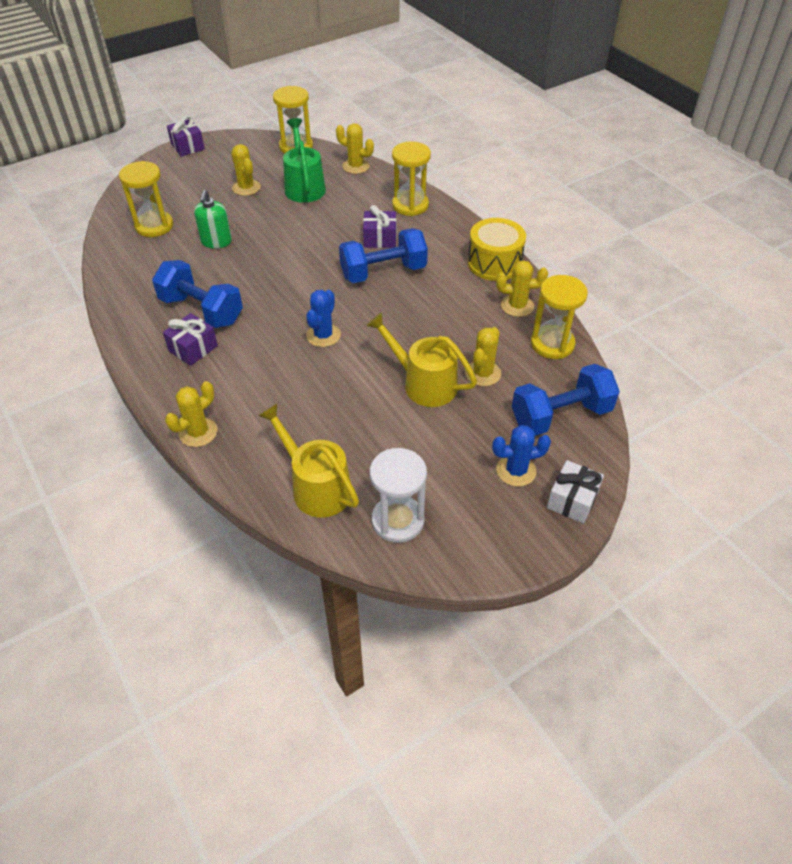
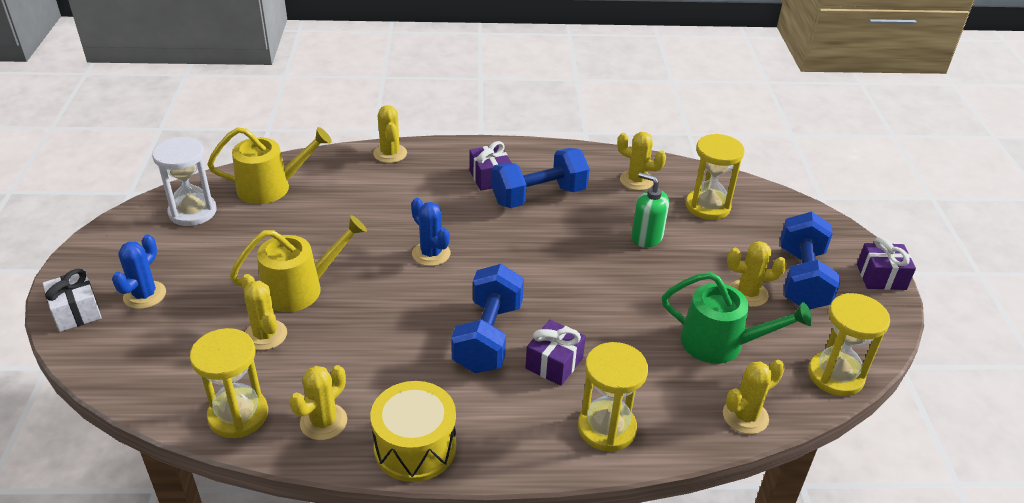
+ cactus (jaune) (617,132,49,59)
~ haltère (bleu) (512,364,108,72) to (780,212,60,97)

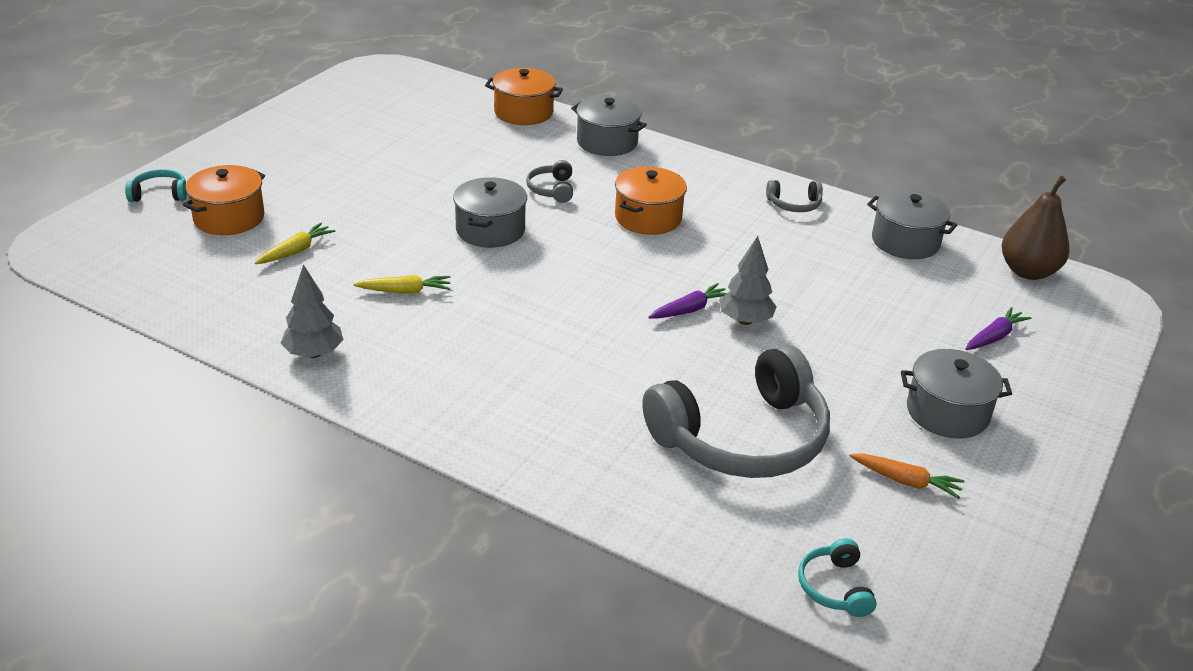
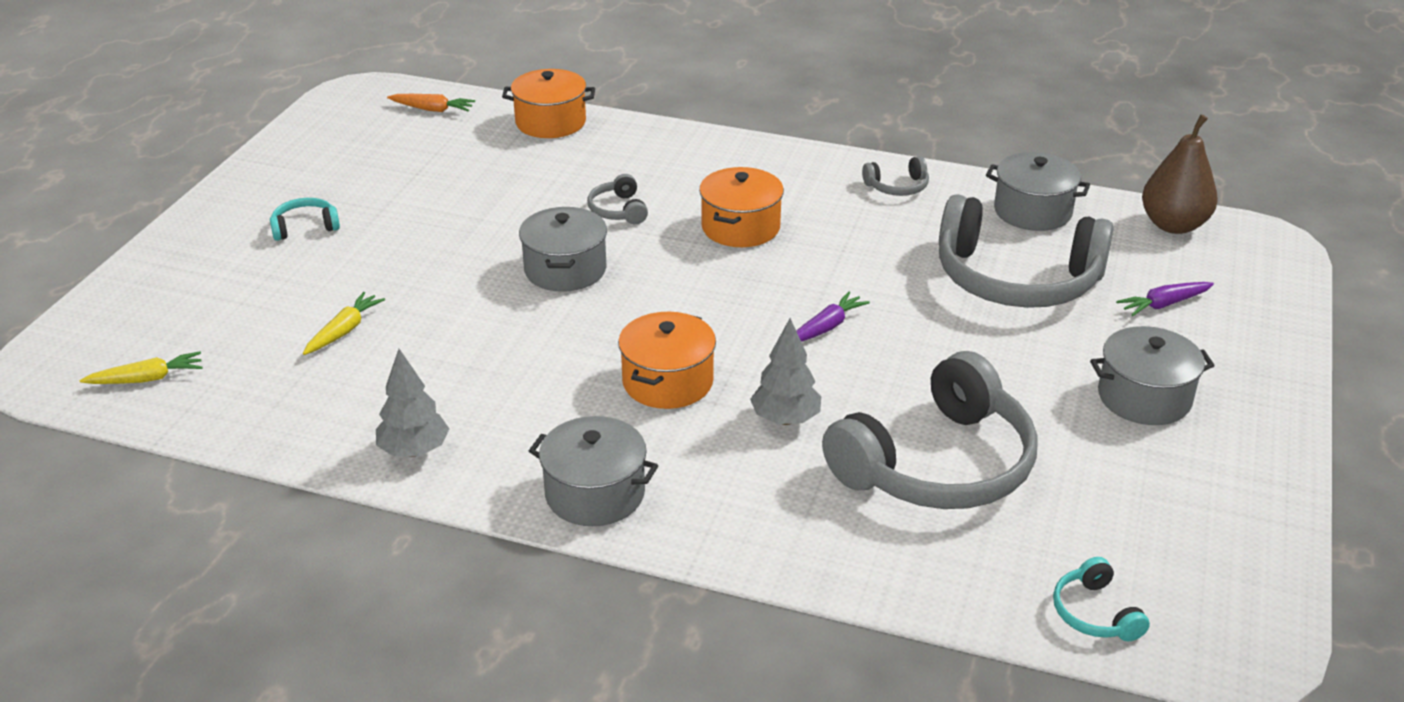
+ casque audio (gris) (939,194,175,114)
~ casque audio (turquoise) (125,169,62,33) to (270,198,70,43)
~ marmite (orange) (183,165,82,70) to (618,312,98,97)
~ carotte (jaune) (353,275,98,19) to (79,352,123,32)
~ marmite (gris) (571,96,76,60) to (529,416,129,110)
~ arbre (gris) (719,236,58,89) to (750,318,71,107)
~ carotte (orange) (850,454,115,45) to (387,94,88,18)
~ carotte (violet) (966,307,66,43) = (1116,282,98,34) 150 degrees counterclockwise

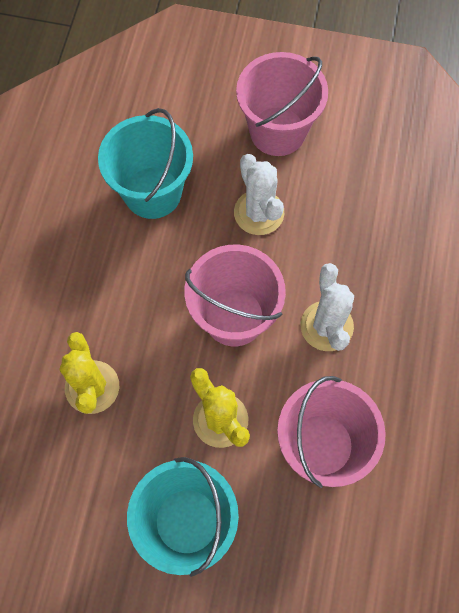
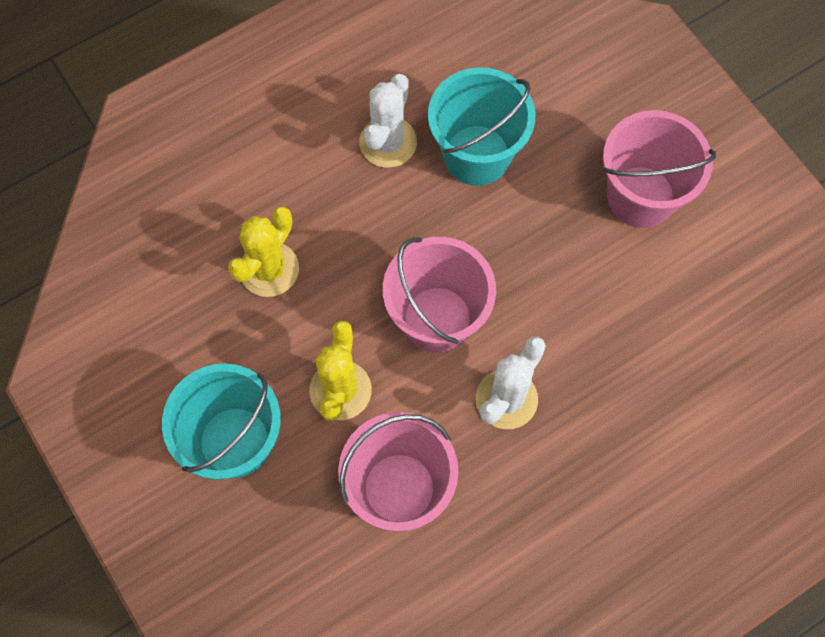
~ cactus (blanc) (234,154,50,81) to (359,74,58,94)

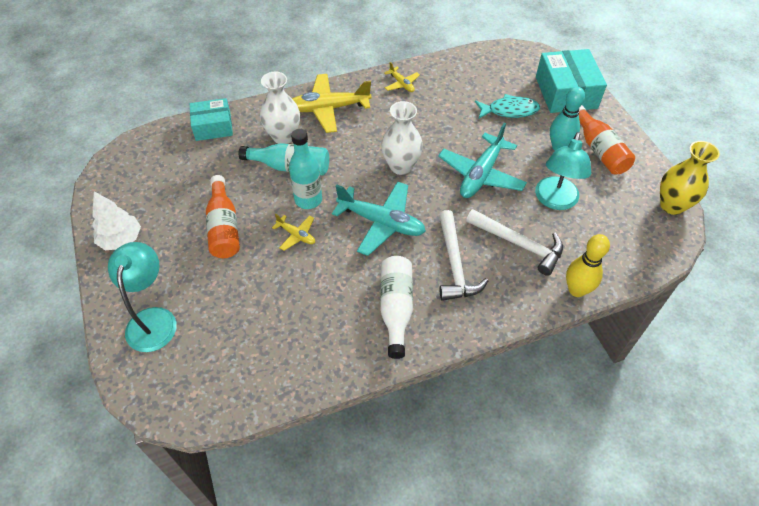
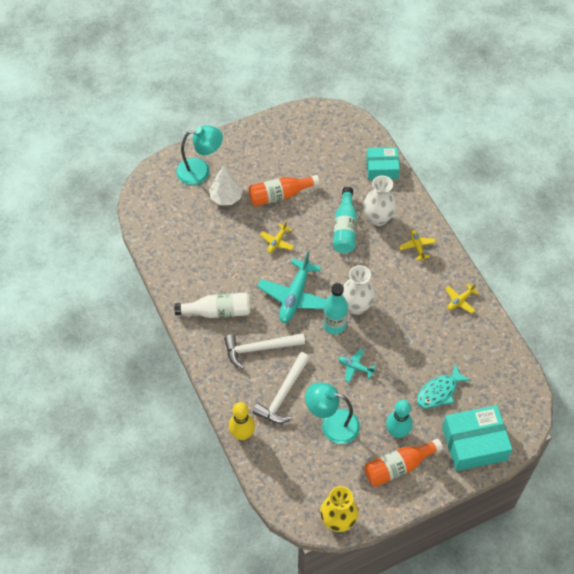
~ arbre (blanc) (92,191,49,59) to (209,165,34,40)
~ bouteille (turquoise) (289,129,33,80) to (323,283,25,51)
~ boîte (turquoise) (190,98,43,43) = (366,147,34,33) 75 degrees counterclockwise
~ poisson (turquoise) (475,94,65,25) = (417,364,54,45) 60 degrees clockwise
~ avion (jaune) (292,74,80,59) = (399,230,37,31) x0.50
~ avion (turquoise) (438,123,89,75) = (338,349,38,33) x0.50

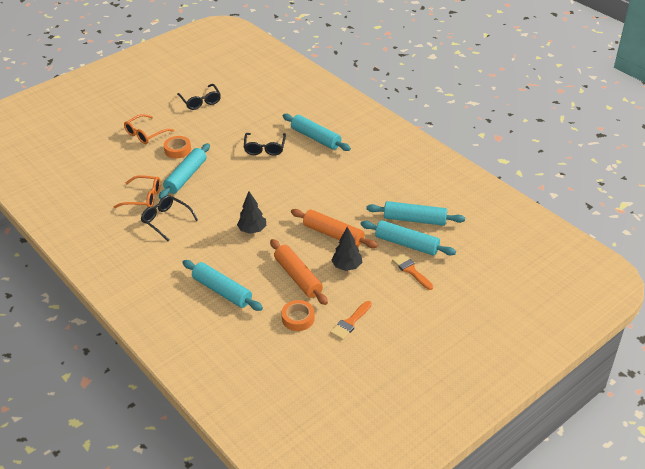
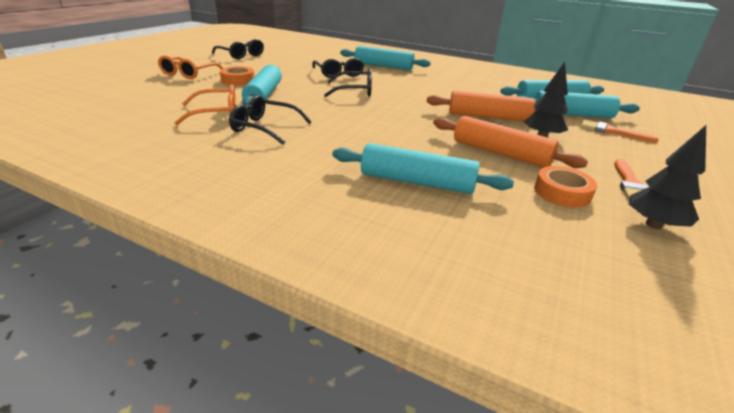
+ lunettes (noir) (324,68,48,29)
~ arbre (noir) (237,191,30,43) to (629,125,77,104)

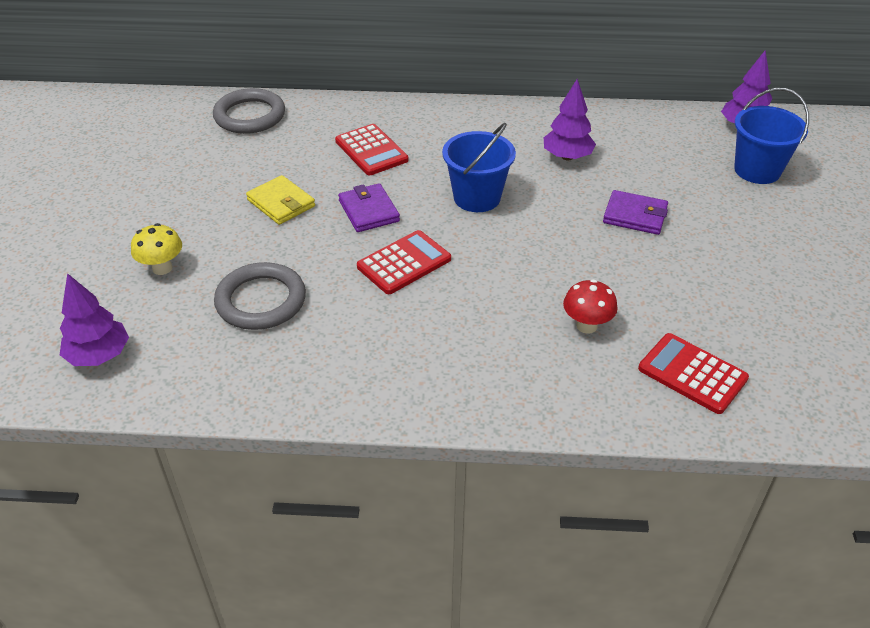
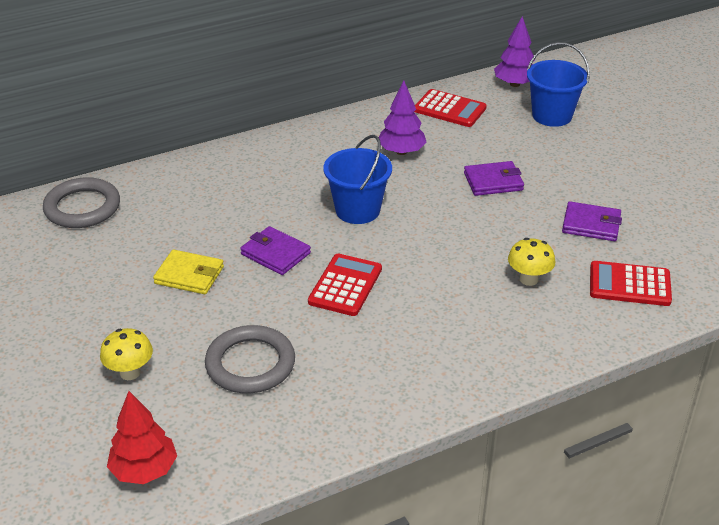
+ portefeuille (violet) (562,201,60,40)
~ calculatrice (rouge) (335,124,73,51) to (414,89,73,38)
~ arbre (violet) (60,273,69,93) to arbre (rouge) (107,391,70,93)
~ champignon (rouge) (563,279,55,55) to champignon (jaune) (508,238,47,48)

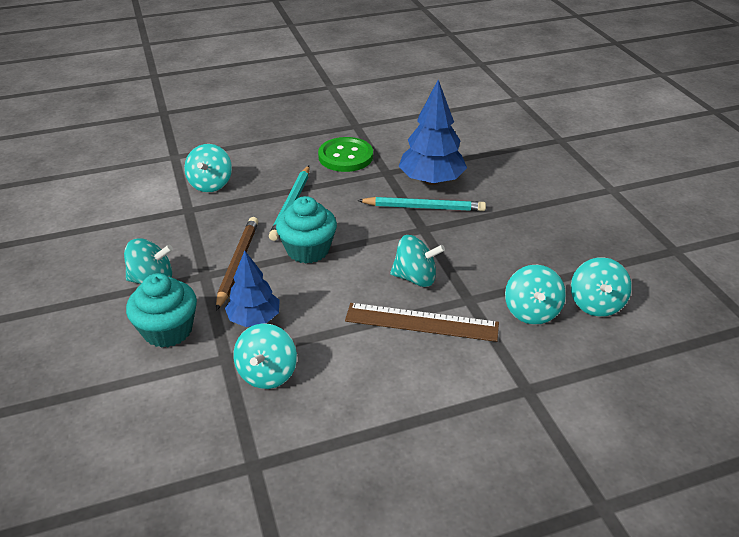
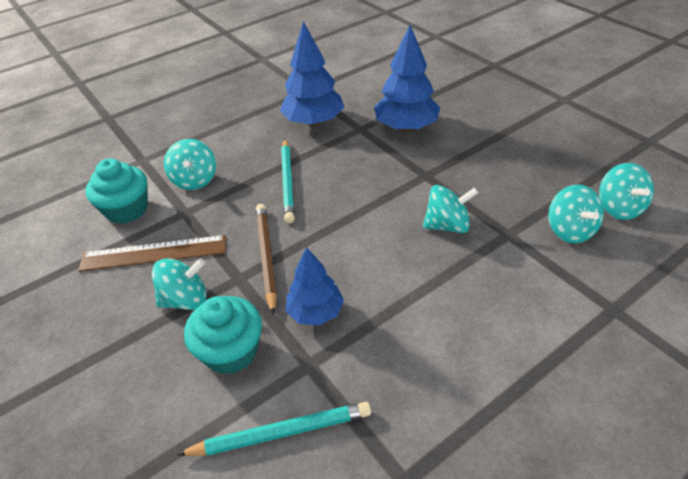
- toupie (turquoise) (233,323,64,66)
~ muffin (turquoise) (276,196,61,67) to (86,158,62,66)
~ règle (marron) (345,303,154,39) to (78,235,148,37)
~ crayon (turquoise) (357,197,129,14) to (177,402,194,54)
~ bouton (vert) (318,137,55,35) to arbre (bleu) (280,21,64,105)

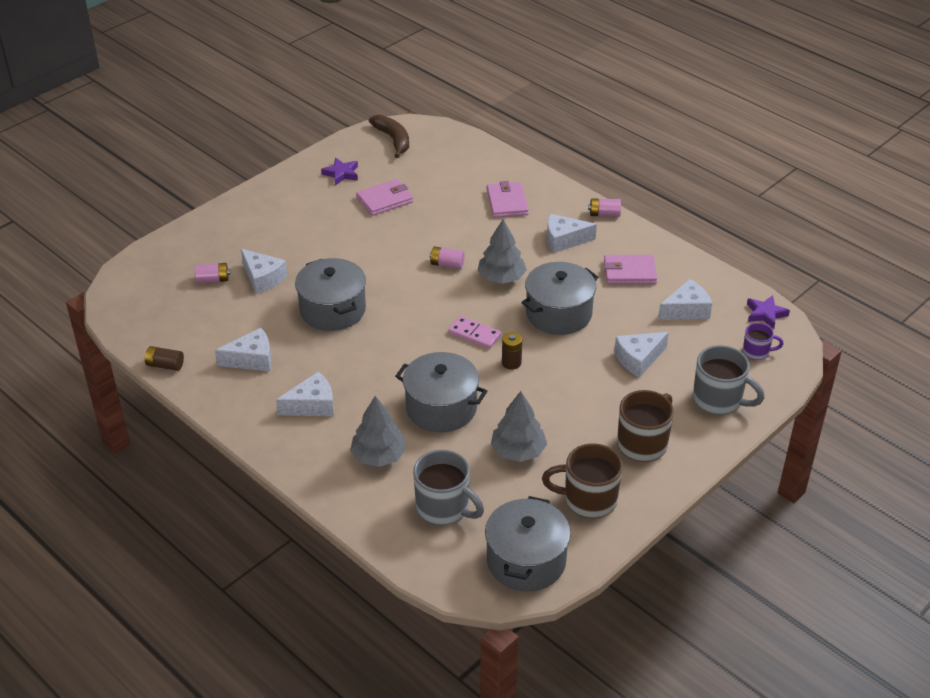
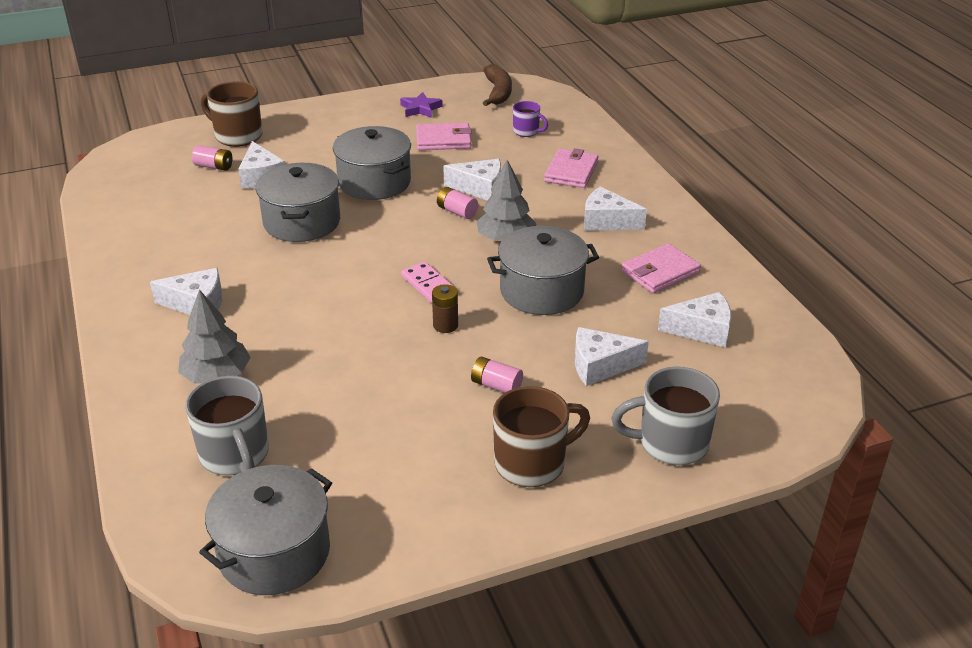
- pile (marron) (145,346,39,25)
- arbre (gris) (491,391,56,71)
- étoile (violet) (747,295,43,34)
~ fromage (blanc) (215,328,56,44) to (443,159,58,41)
~ marmite (gris) (395,352,92,80) to (333,126,78,74)
~ tasse (marron) (542,443,81,75) to (201,81,62,66)
~ pile (rose) (588,198,33,19) to (471,357,52,36)
~ tasse (violet) (743,323,40,37) to (513,101,35,36)
~ portefeuille (rose) (604,255,53,29) = (621,243,80,50) 60 degrees counterclockwise
~ tasse (gris) (693,345,72,70) = (611,366,109,99) 120 degrees clockwise

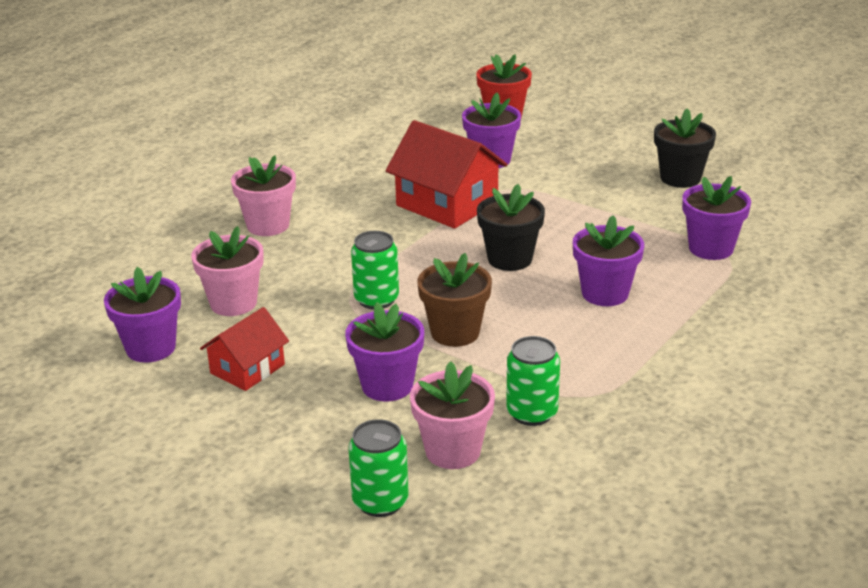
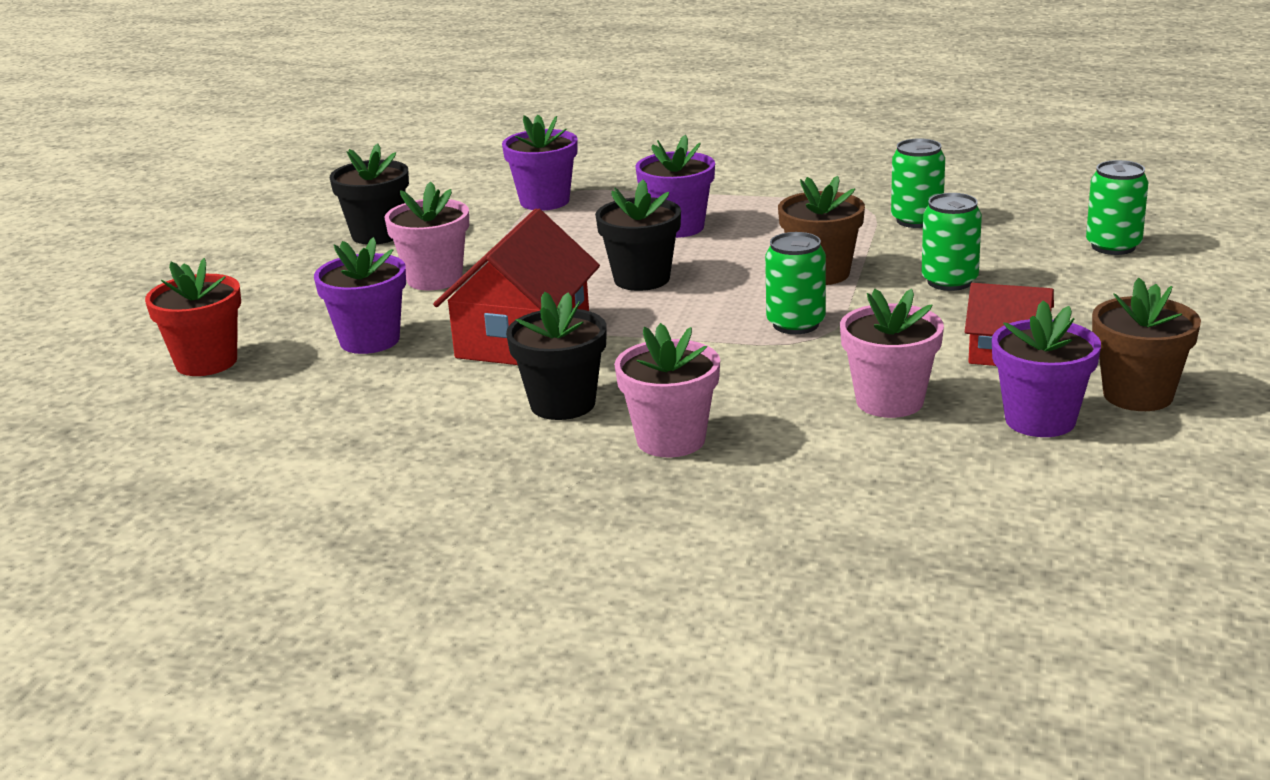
+ pot de fleurs (noir) (506,292,101,128)
+ pot de fleurs (marron) (1092,278,109,133)
~ pot de fleurs (rose) (410,361,85,108) to (384,181,85,109)
~ pot de fleurs (violet) (345,302,79,100) to canette (vert) (921,193,61,98)

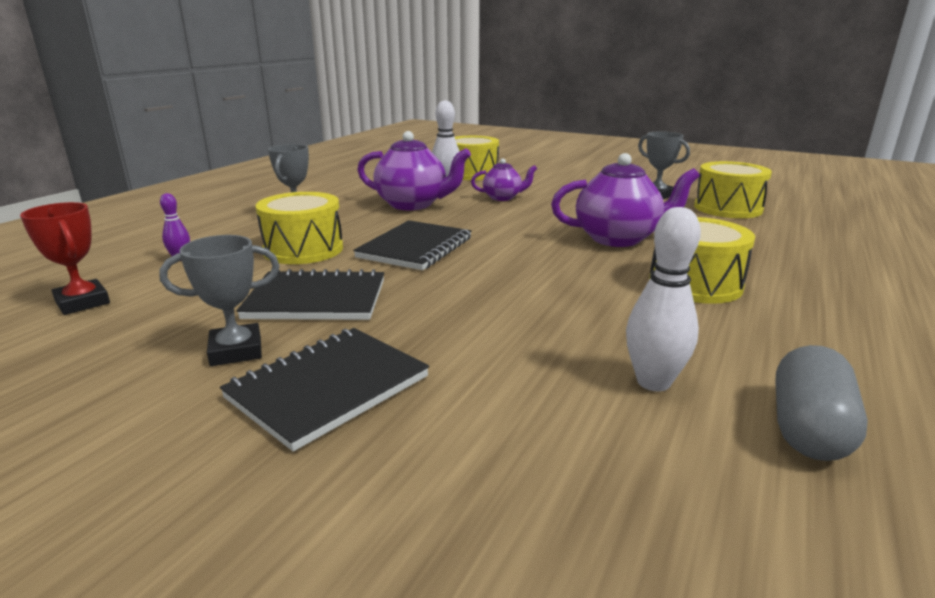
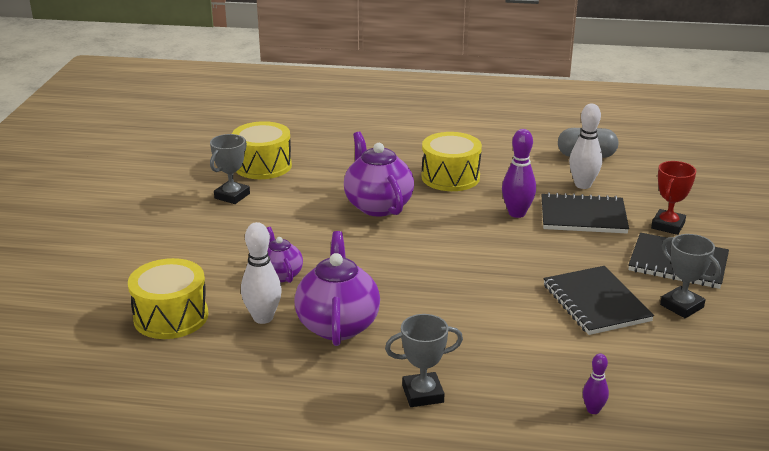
- tambour (jaune) (255,192,88,72)
+ quille (violet) (502,129,34,89)
~ trophée (rouge) (20,202,90,113) to (651,161,46,74)
~ carnet (noir) (353,220,118,50) to (541,192,88,41)

